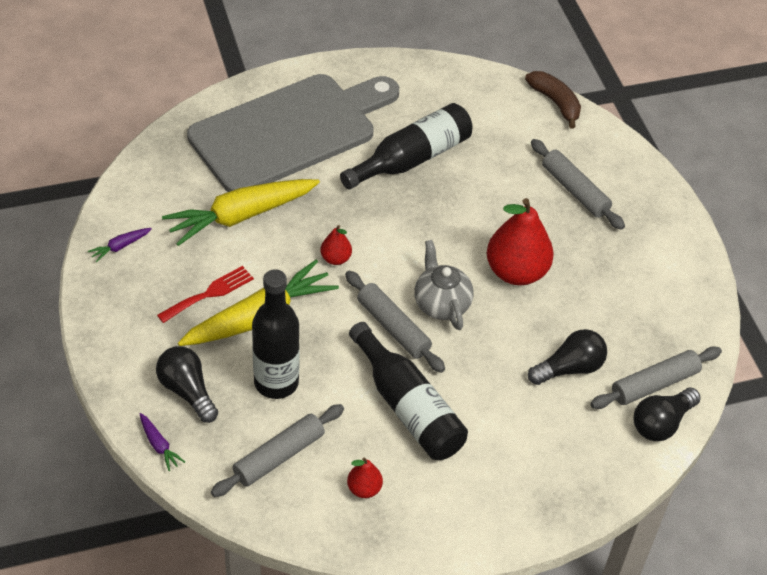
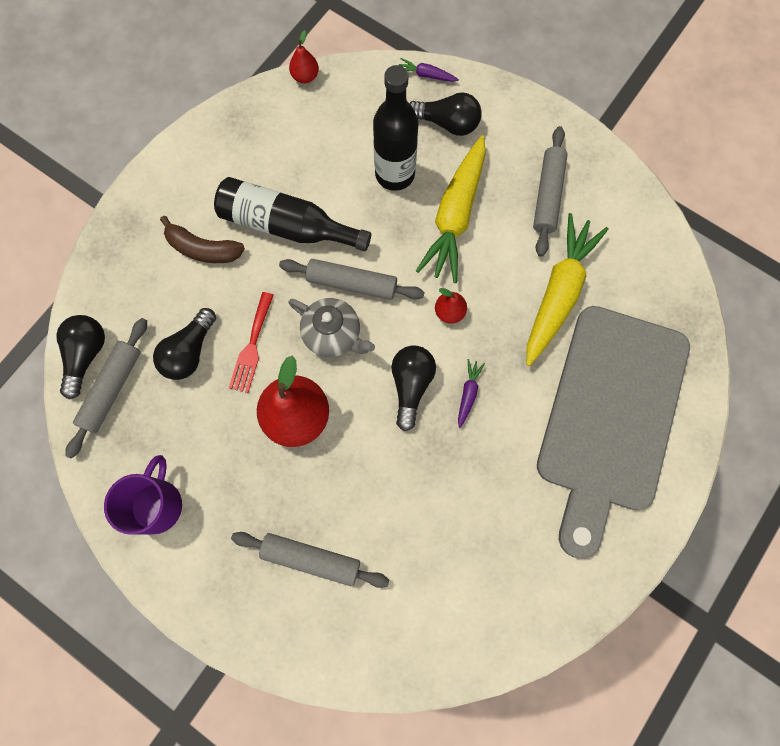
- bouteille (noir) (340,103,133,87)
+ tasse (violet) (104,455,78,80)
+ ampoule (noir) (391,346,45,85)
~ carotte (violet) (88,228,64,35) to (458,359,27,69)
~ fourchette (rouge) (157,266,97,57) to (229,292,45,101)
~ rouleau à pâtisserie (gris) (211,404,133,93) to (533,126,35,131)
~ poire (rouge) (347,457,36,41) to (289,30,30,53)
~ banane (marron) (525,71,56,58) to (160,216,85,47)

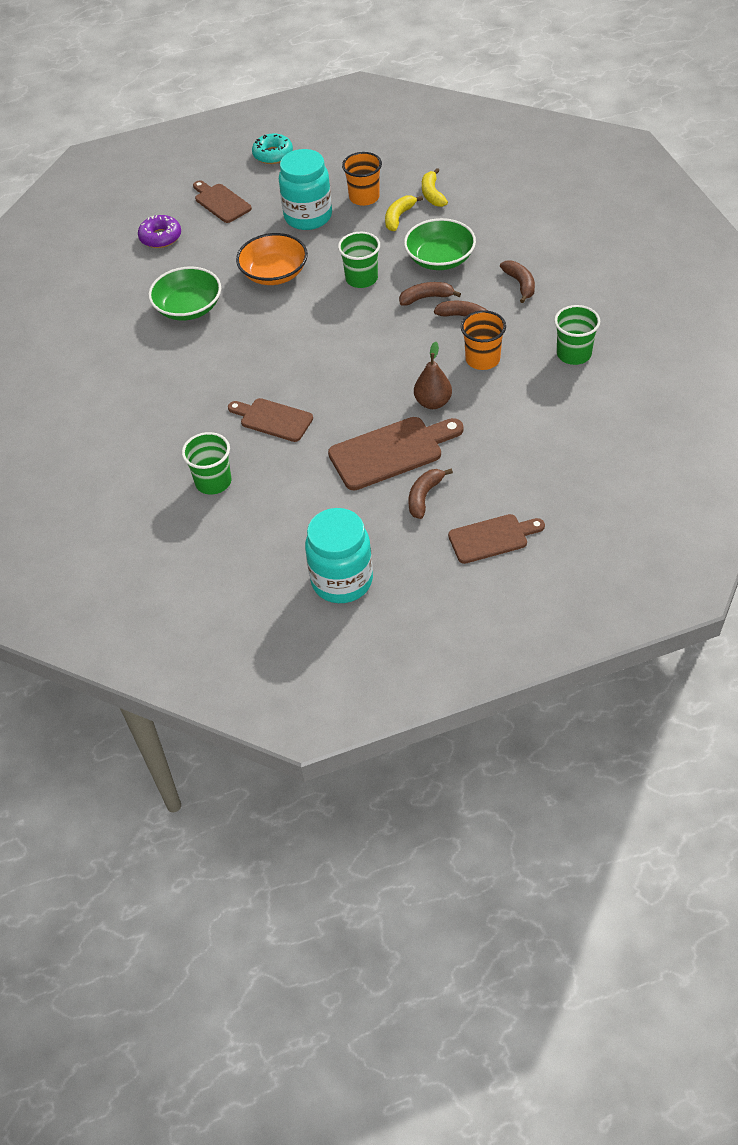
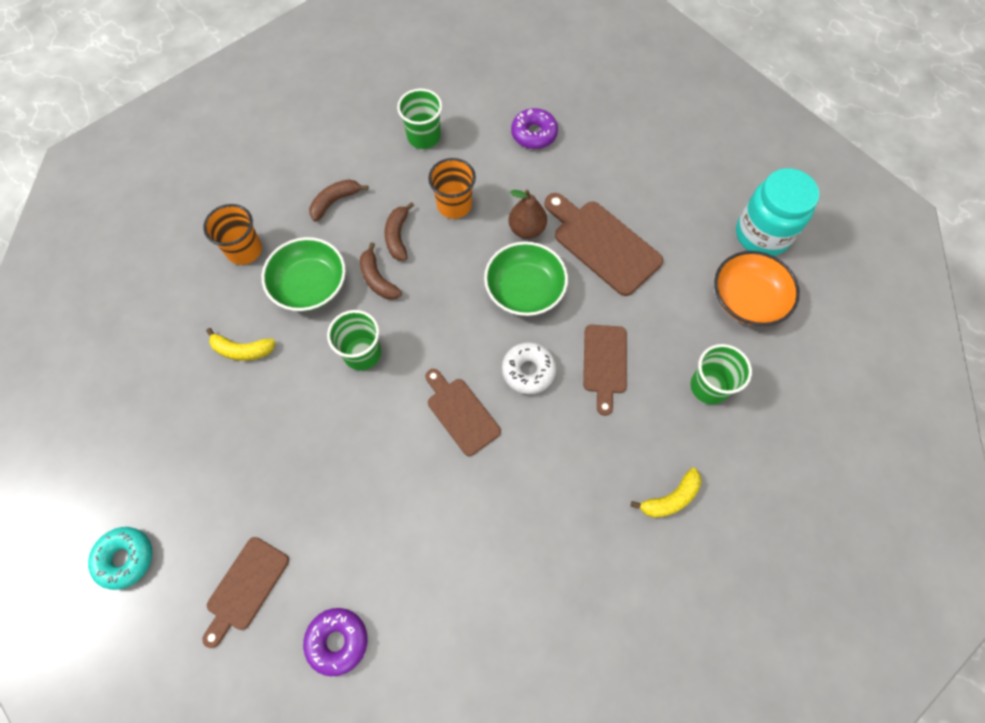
- bocal (turquoise) (279,149,53,81)
- banane (marron) (409,469,44,50)
+ beignet (blanc) (502,342,54,52)
+ beignet (violet) (511,108,47,41)
~ bol (vert) (149,267,72,54) to (484,241,84,75)
~ bol (orange) (236,233,72,52) to (714,251,86,75)
~ gobelet (orange) (342,152,40,54) to (203,204,59,61)
~ banane (jaune) (422,168,26,39) to (631,468,70,50)
~ planche à découper (marron) (448,514,97,50) to (425,369,76,87)

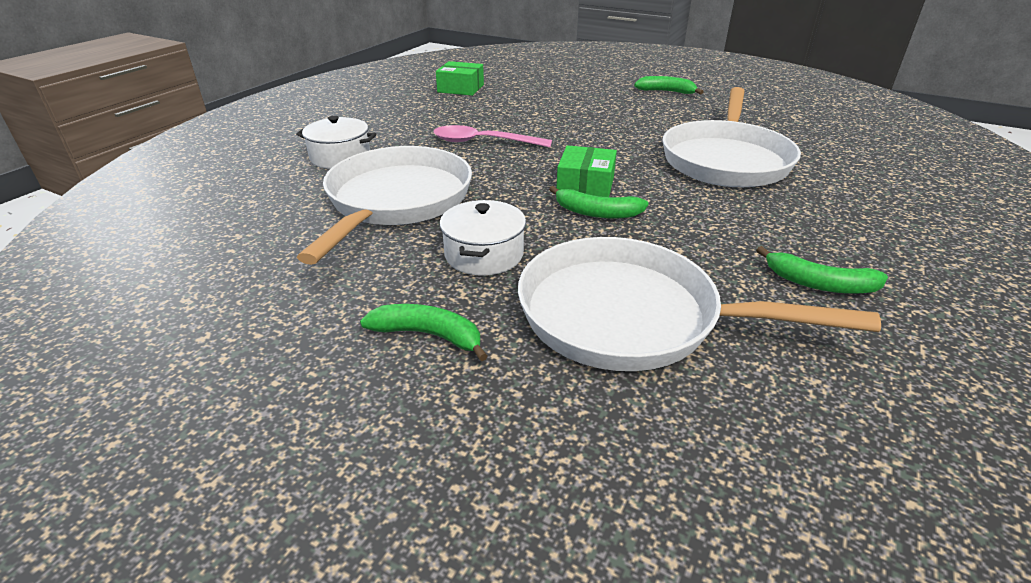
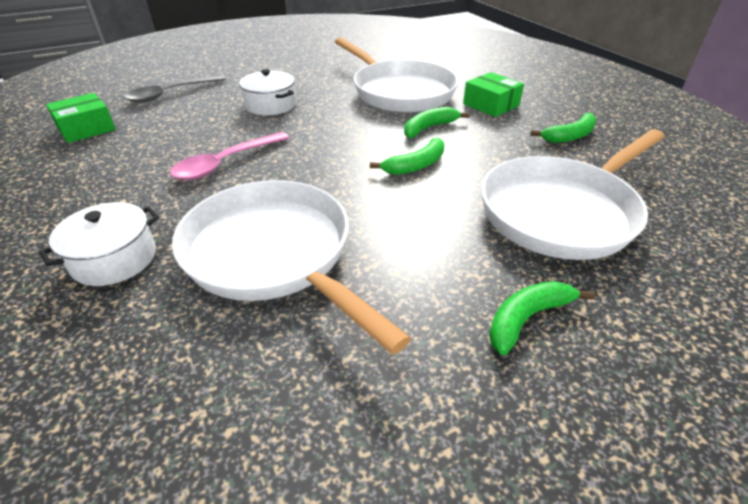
+ cuillère (gris) (123,75,103,28)
~ marmite (blanc) (440,200,86,76) to (239,69,57,47)
~ boîte (vert) (556,145,61,52) to (463,72,61,45)
~ banane (vert) (634,76,69,18) to (404,107,66,31)

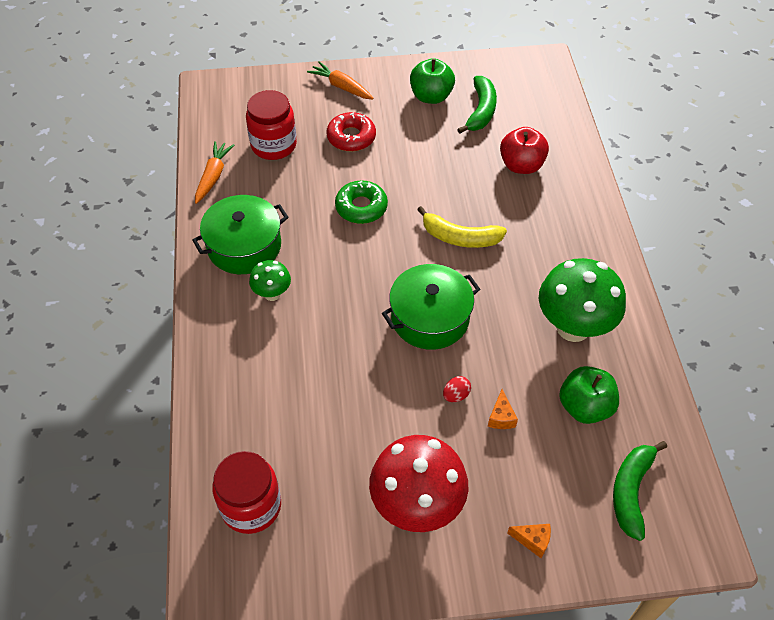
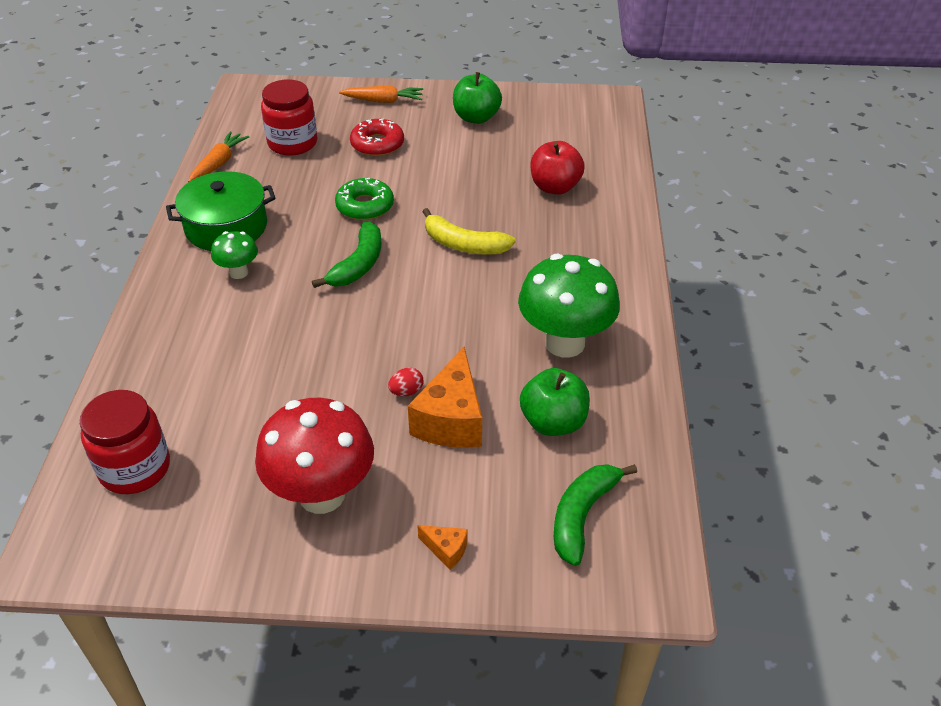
- marmite (vert) (382,264,98,86)
~ banane (vert) (457,76,40,58) to (312,222,69,66)
~ carotte (orange) (307,61,67,38) = (339,85,84,18) 135 degrees clockwise
~ fromage (orange) (488,389,30,40) = (408,347,74,101) x2.19

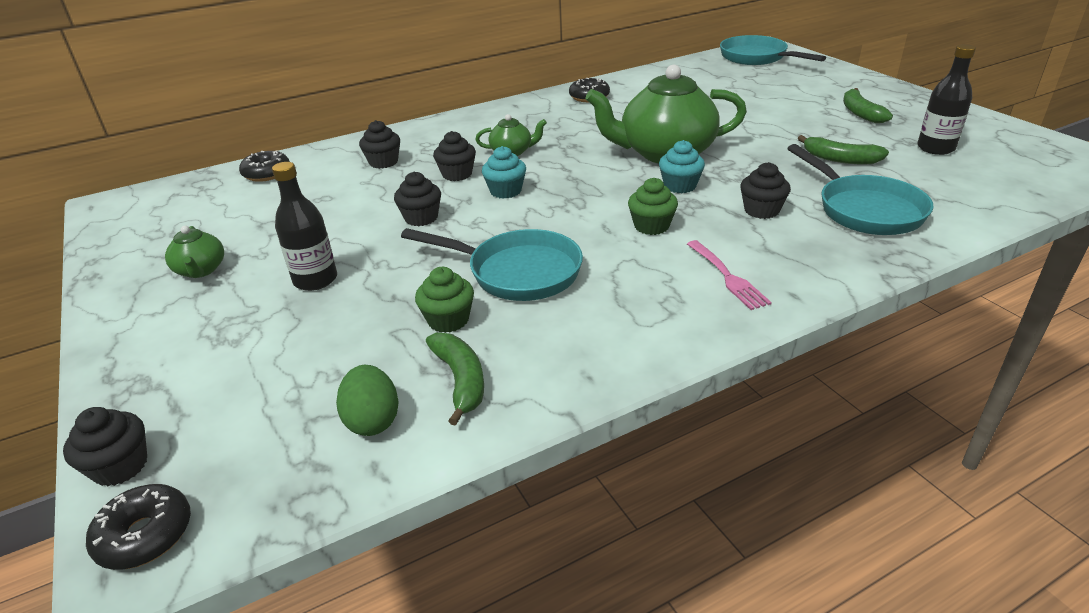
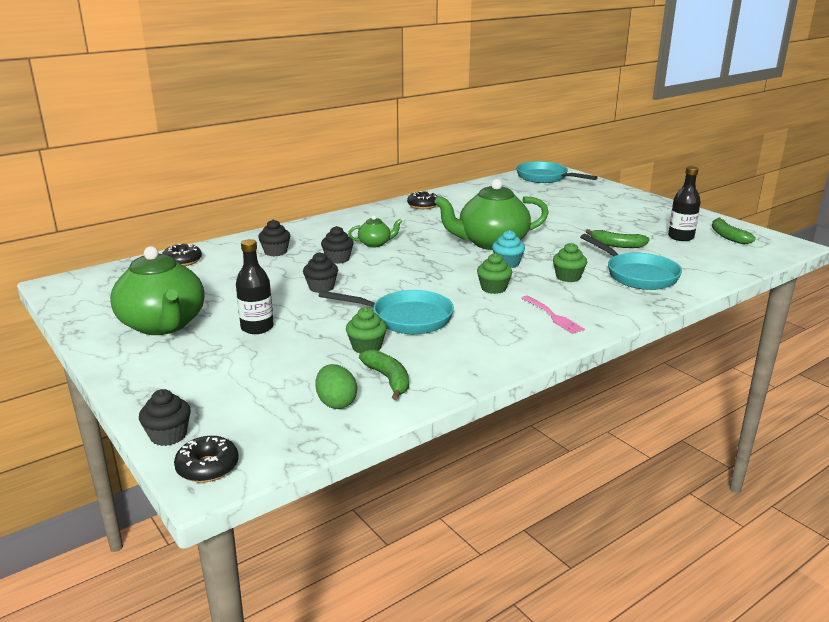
- muffin (turquoise) (482,146,44,53)
~ banane (vert) (843,88,50,35) to (712,217,44,27)
~ muffin (noir) (740,162,51,57) to muffin (vert) (553,243,34,39)
~ théière (vert) (165,226,59,52) = (110,246,95,89) x2.17

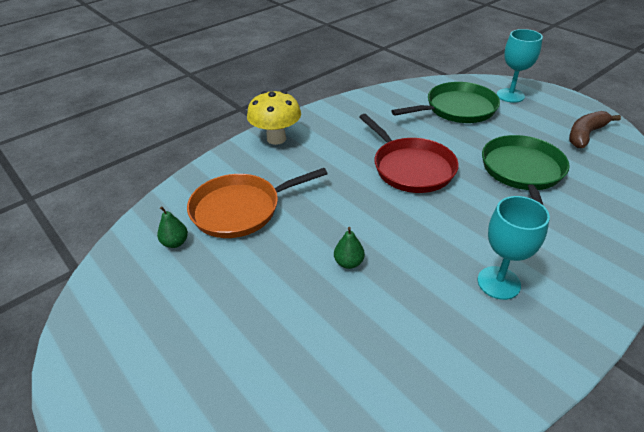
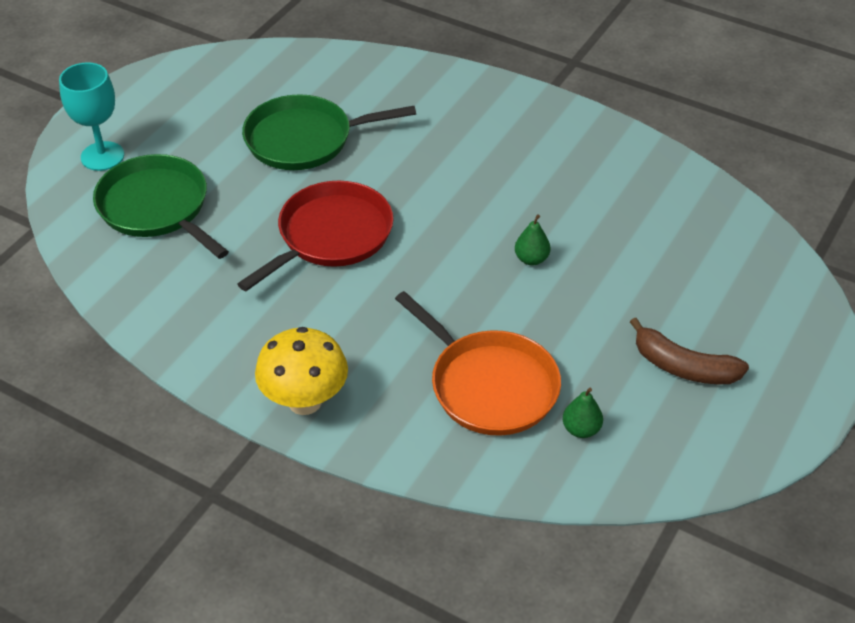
- verre à pied (turquoise) (478,196,72,104)
~ banane (marron) (569,111,52,37) to (630,318,119,66)

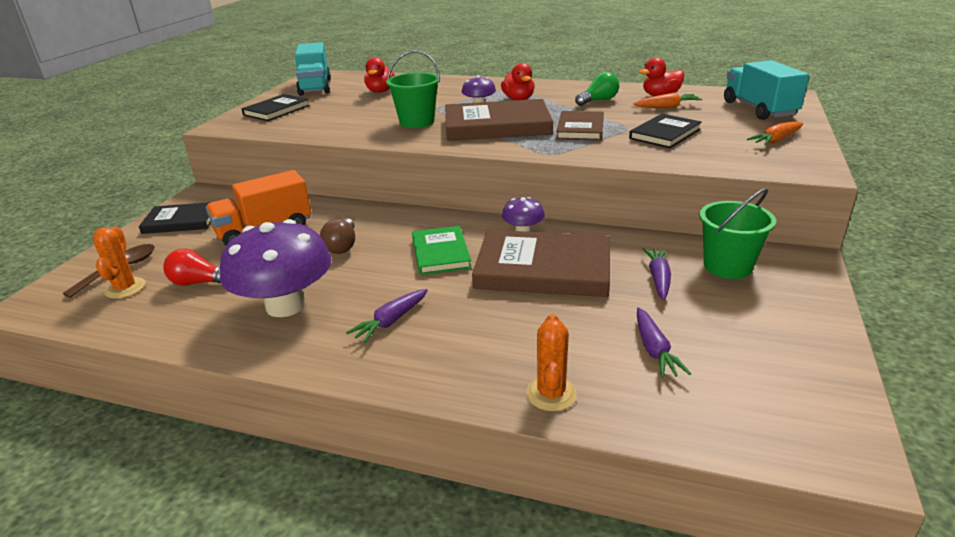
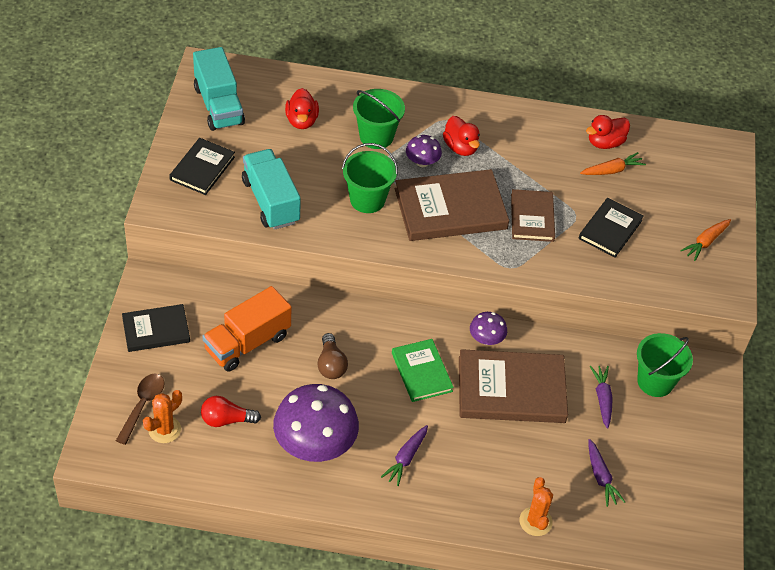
- ampoule (vert) (575,72,44,34)
+ seau (vert) (353,89,52,60)
~ camion (turquoise) (724,60,85,60) to (242,149,59,81)
~ cactus (orange) (93,227,53,72) = (143,390,39,53) 60 degrees clockwise

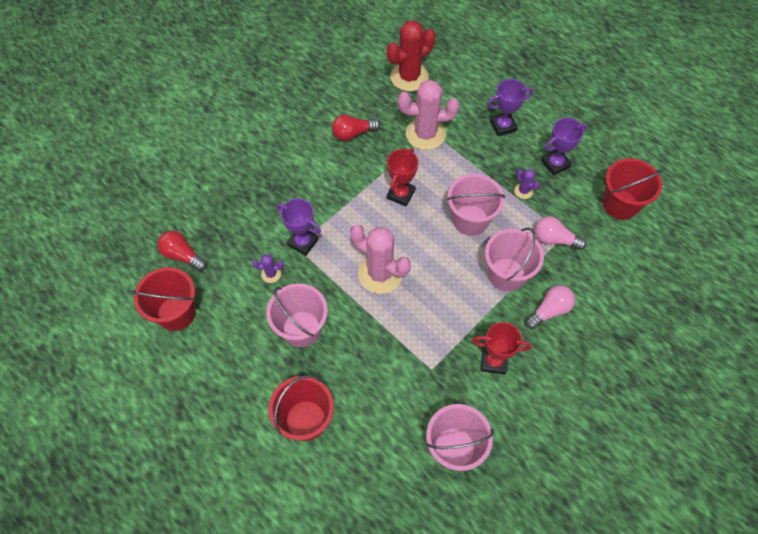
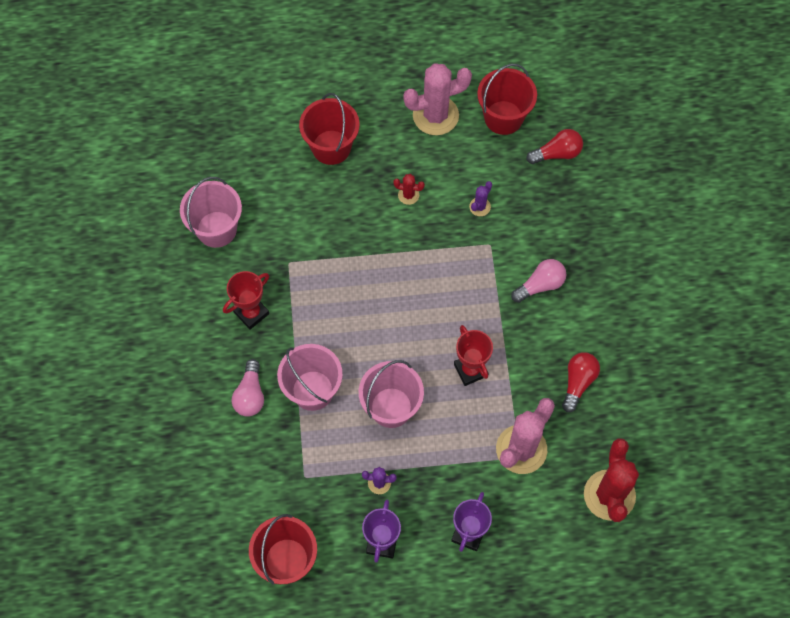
- trophée (violet) (276,198,45,58)
~ cactus (rose) (350,225,61,69) to (403,63,69,72)
~ ampoule (rose) (535,216,52,34) to (511,259,55,44)
~ seau (rose) (266,283,62,64) to cactus (rouge) (393,174,32,31)

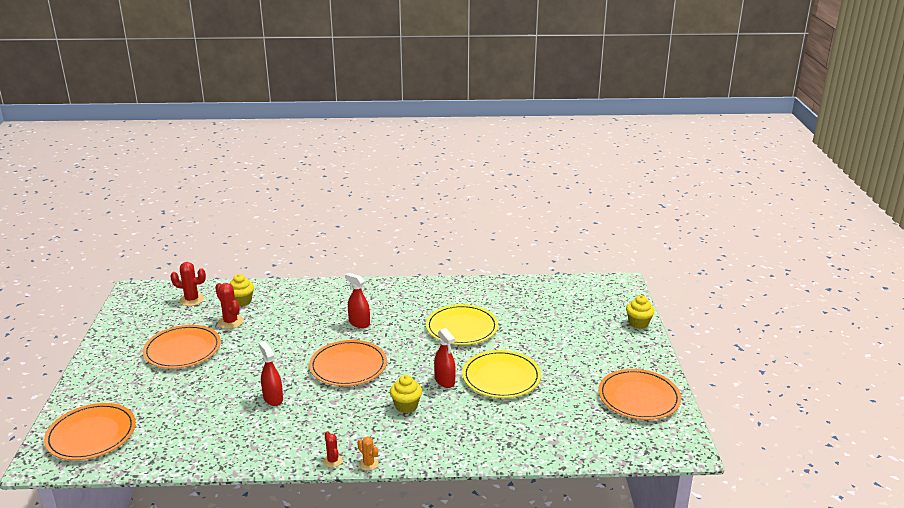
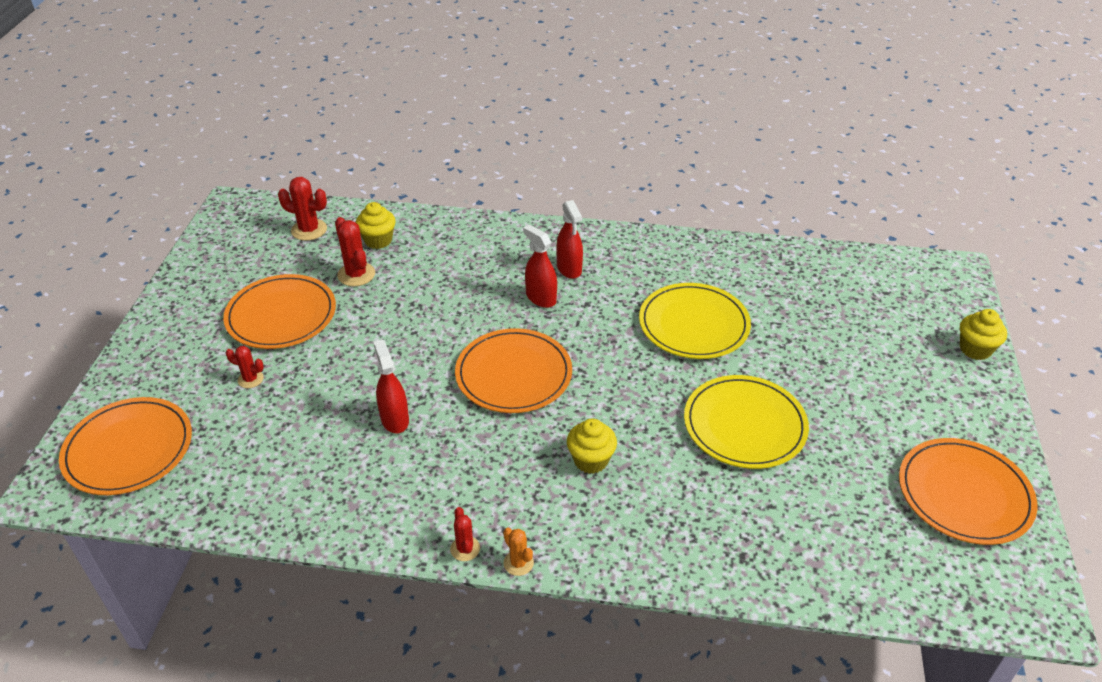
+ cactus (rouge) (226,346,38,42)
~ vaporisateur (rouge) (434,328,22,60) to (556,200,27,79)

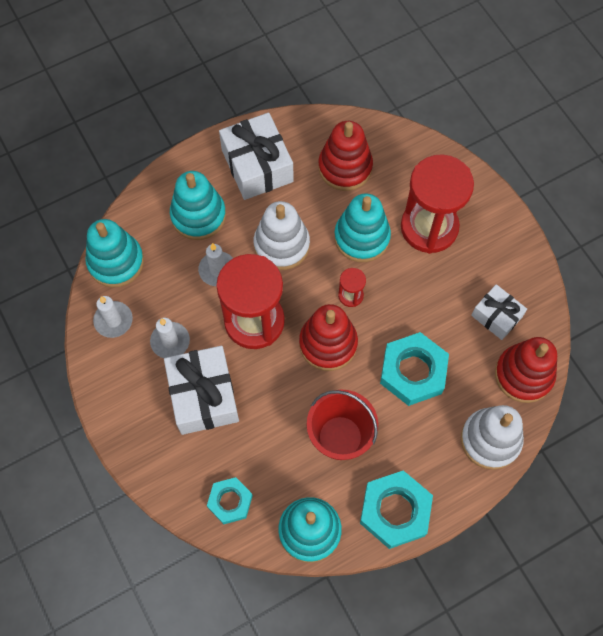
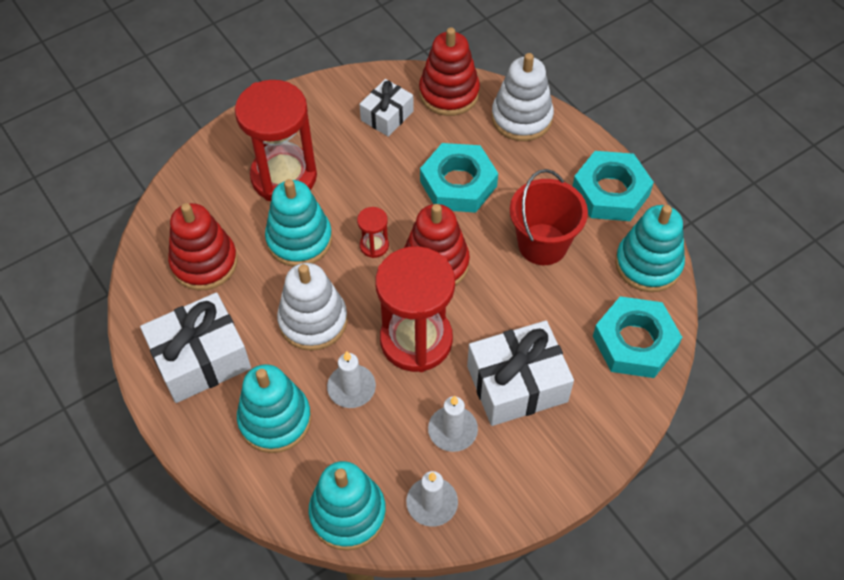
~ écrou (turquoise) (207,477,46,47) = (593,296,89,82) x1.63

